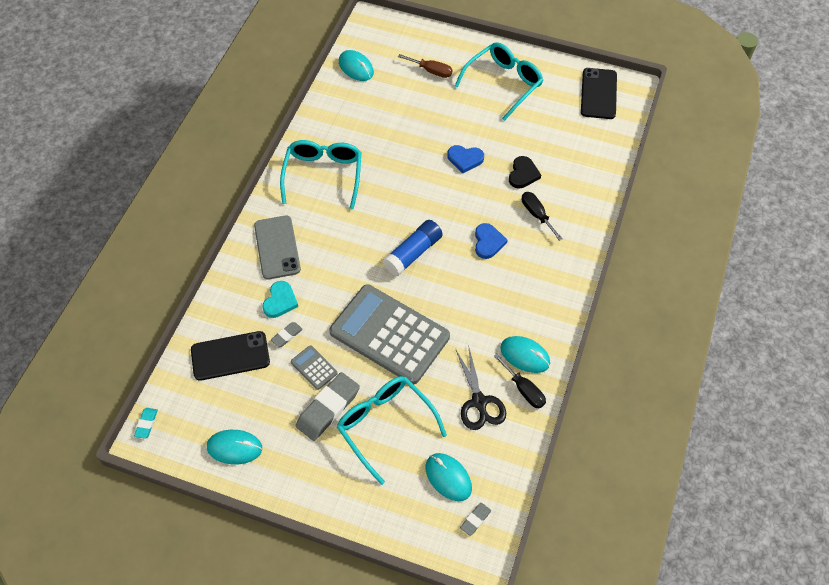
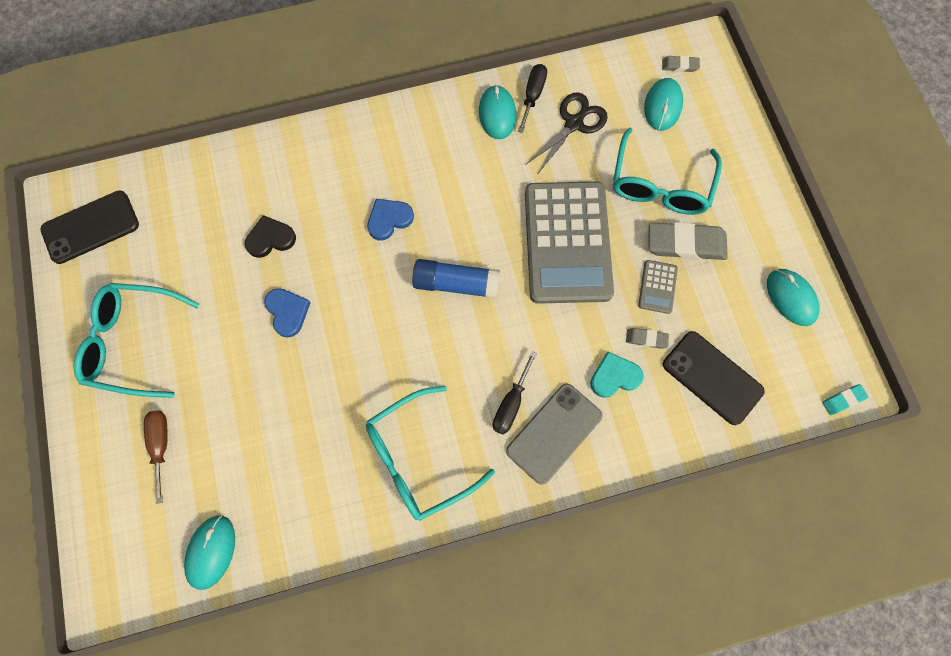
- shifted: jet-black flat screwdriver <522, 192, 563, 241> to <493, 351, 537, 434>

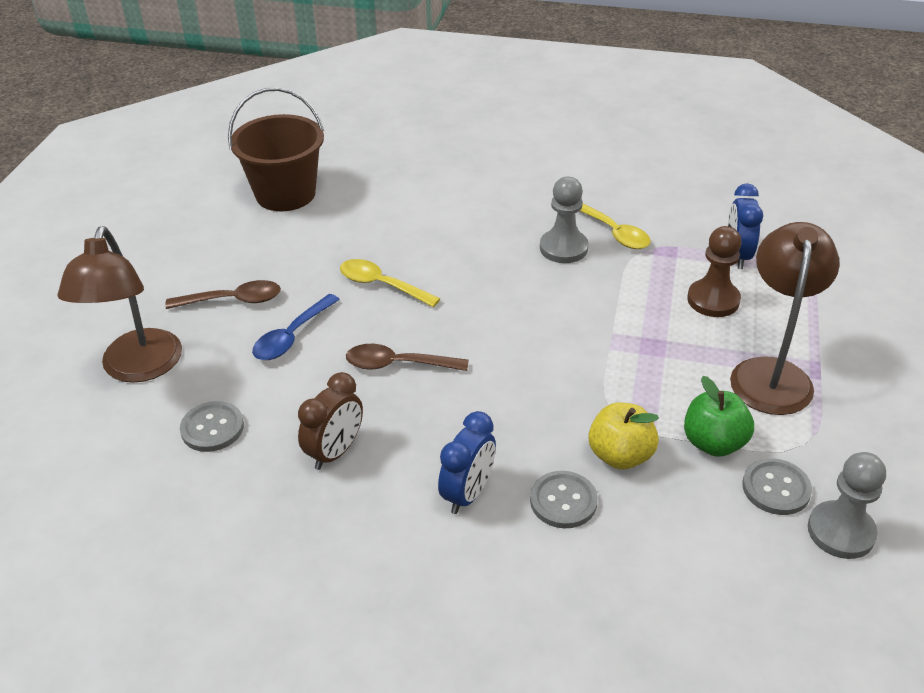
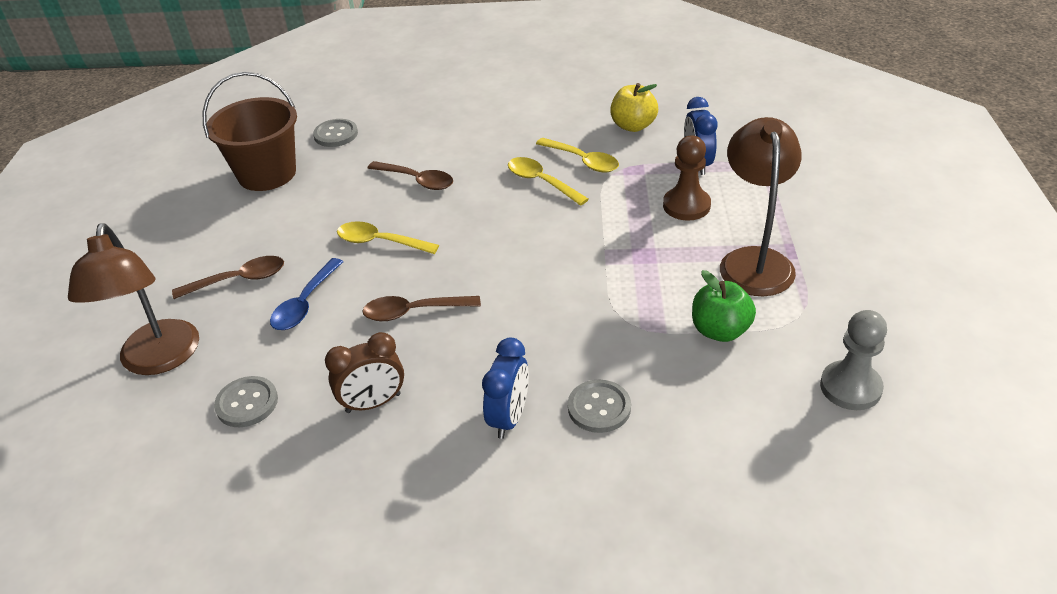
- swapped: gray game pawn <540, 177, 589, 263> to bright yellow tablespoon <508, 157, 589, 206>
- rotated: brown clock <298, 372, 363, 470> = <325, 332, 404, 413> 45 degrees clockwise
- shifted: bright yellow toy apple <588, 403, 659, 470> to <610, 83, 658, 132>
- shifted: gray sewing button <742, 458, 812, 515> to <313, 119, 358, 147>
- new: brown tablespoon <368, 161, 453, 190>

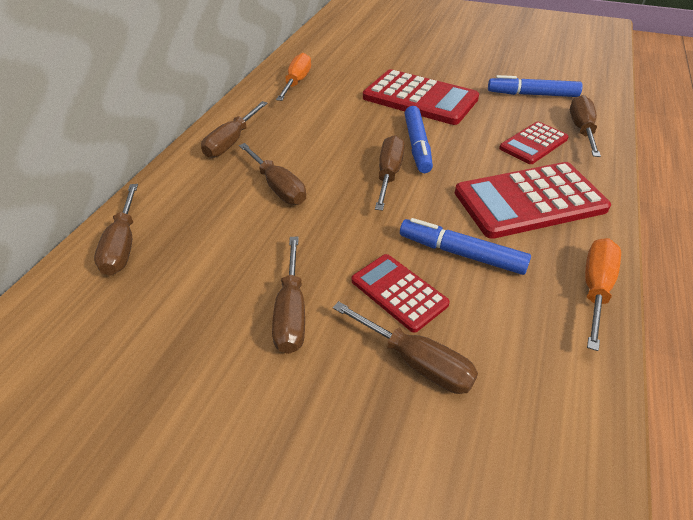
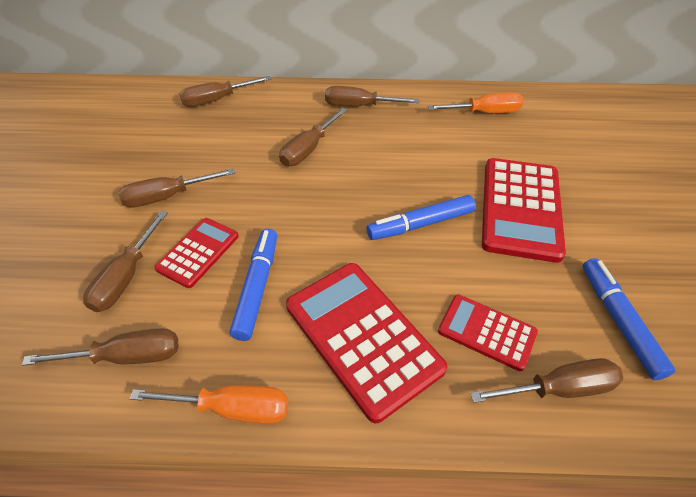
- shifted: brown flat screwdriver <375, 135, 405, 211> to <22, 328, 179, 366>

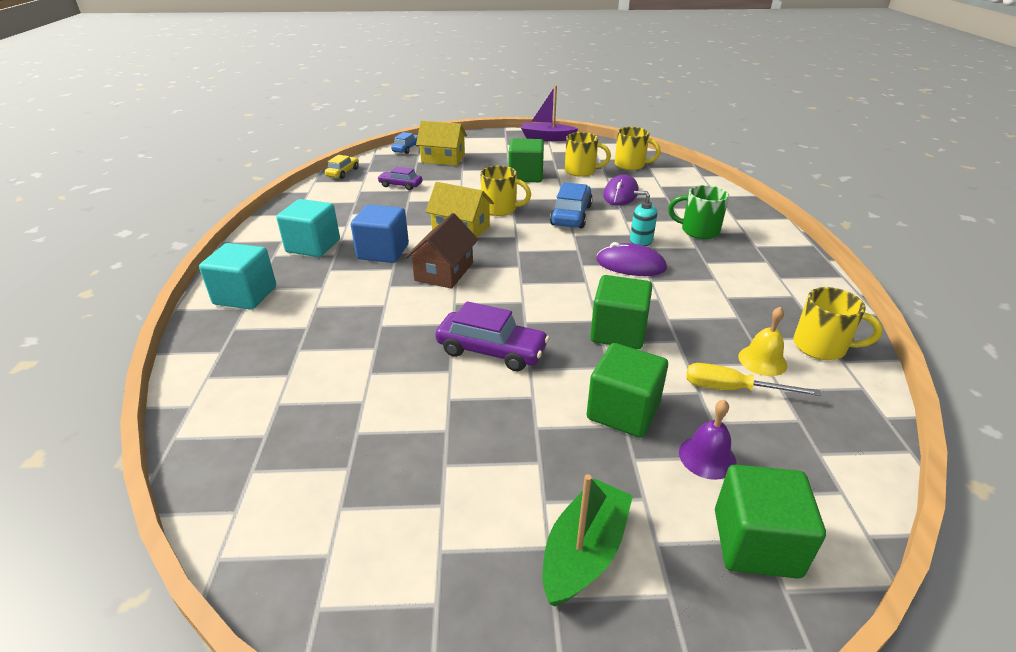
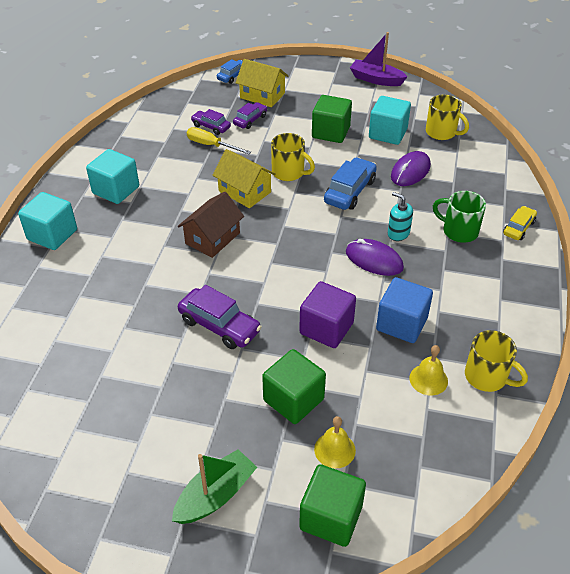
- swapped: bright yellow tea mug <565, 132, 611, 177> to turquoise cube <369, 96, 411, 145>
- shifted: bright yellow toy car <325, 155, 359, 179> to <503, 206, 537, 240>
- shifted: cobalt cube <351, 205, 409, 263> to <376, 277, 433, 343>
- repainted: green cube <590, 275, 652, 349> to purple cube <299, 281, 356, 348>
- shifted: bright yellow flat screwdriver <686, 363, 821, 396> to <187, 127, 251, 154>
- repainted: purple school bell <679, 399, 737, 480> to bright yellow school bell <314, 416, 356, 468>
- new: purple toy car <233, 102, 267, 129>

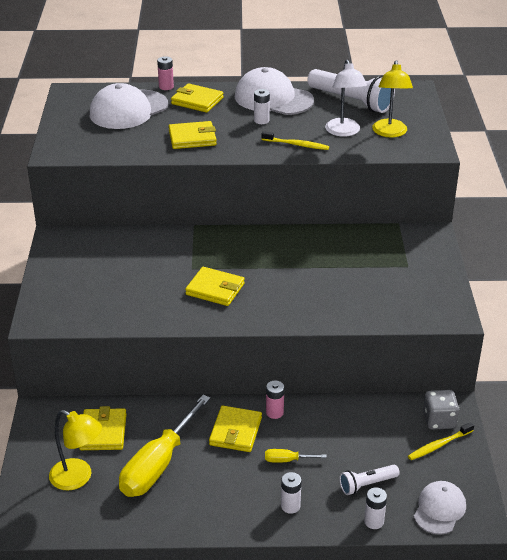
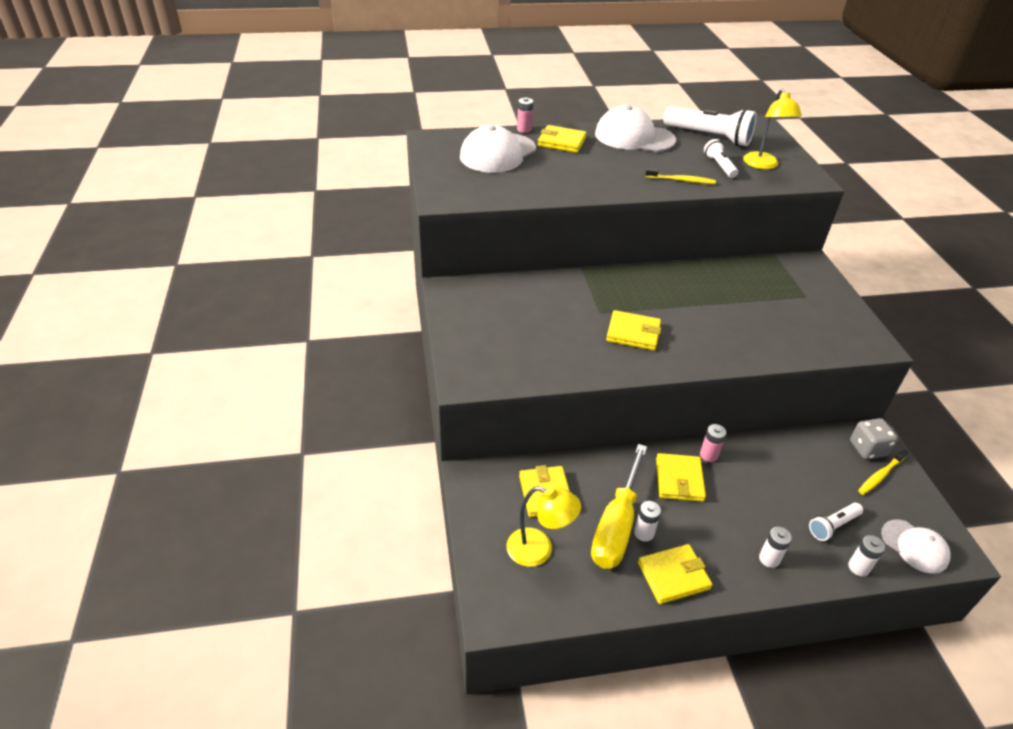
- swapped: white desk lamp <325, 59, 367, 137> to white torch <704, 139, 738, 178>
- shifted: white battery <254, 89, 270, 124> to <634, 501, 661, 542>
- shifted: bright yellow wallet <169, 121, 217, 149> to <638, 544, 712, 604>
- gone: bright yellow flat screwdriver <265, 449, 327, 463>
- rotated: white cap <414, 481, 466, 535> = <881, 519, 951, 574> 120 degrees clockwise

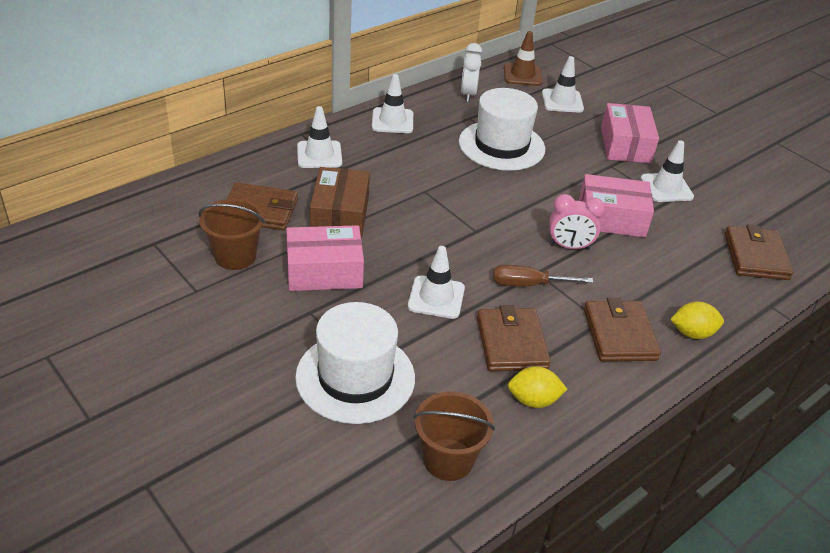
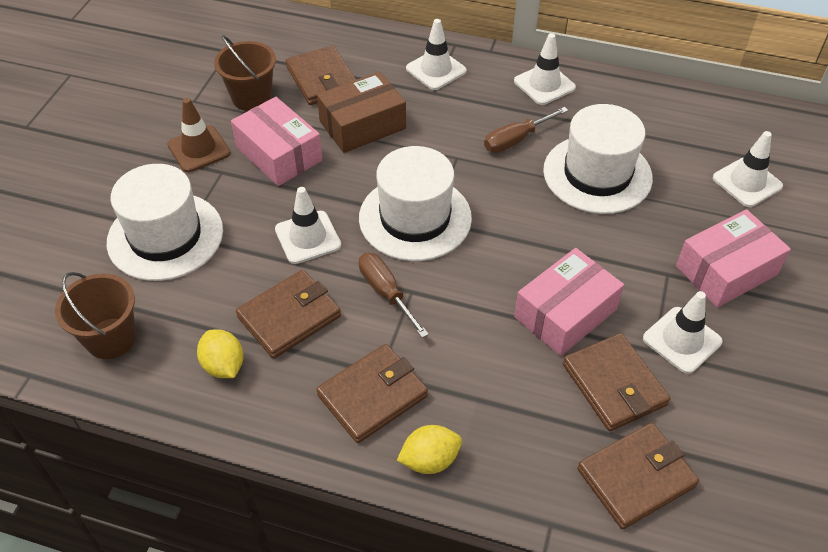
- shifted: brown road cone <504, 31, 543, 86> to <167, 98, 231, 172>
- gone: white clock <461, 43, 482, 102>
- rotated: pink box <579, 174, 654, 237> = <514, 248, 624, 356> 75 degrees clockwise
- gone: pink clock <549, 194, 605, 250>
- rotated: bright yellow lemon <670, 302, 724, 339> = <397, 425, 462, 474> 75 degrees counterclockwise
- new: brown flat screwdriver <484, 107, 568, 153>
- new: white hat <359, 146, 472, 261>
- new: brown wallet <563, 333, 670, 431>

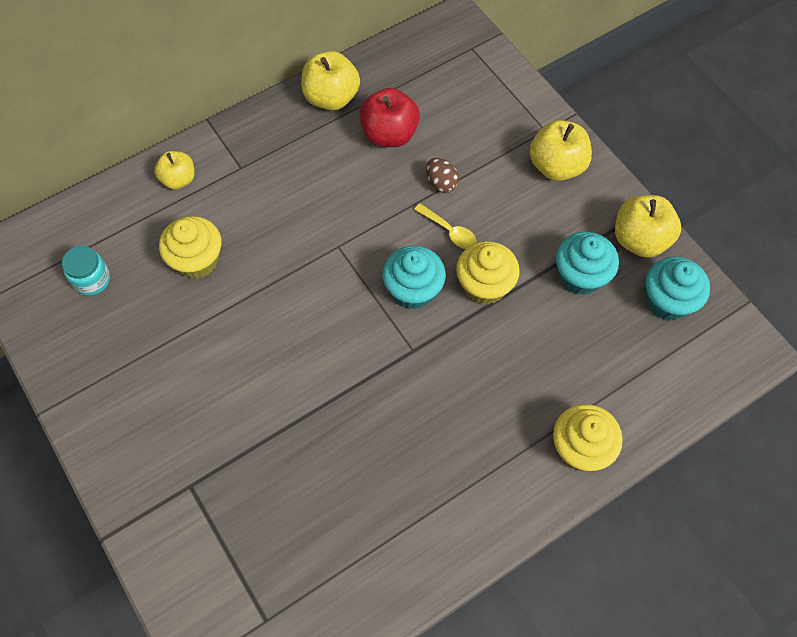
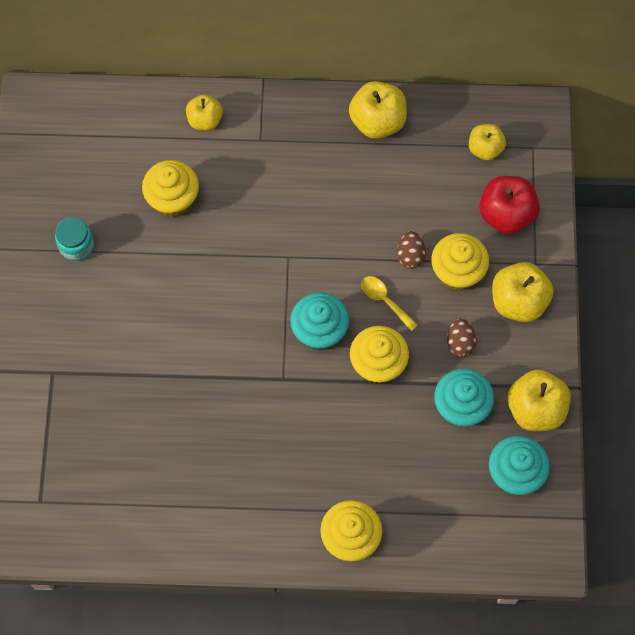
- shifted: red toy apple <359, 88, 420, 147> to <479, 176, 540, 234>
- rotated: bright yellow tablespoon <414, 203, 477, 249> = <361, 276, 418, 331> 150 degrees clockwise
- shifted: turquoise jam jar <62, 246, 110, 296> to <55, 217, 94, 261>
- new: bright yellow toy apple <469, 124, 506, 161>
- new: bright yellow cupcake <431, 233, 489, 290>
- new: brown toy egg <447, 318, 476, 357>

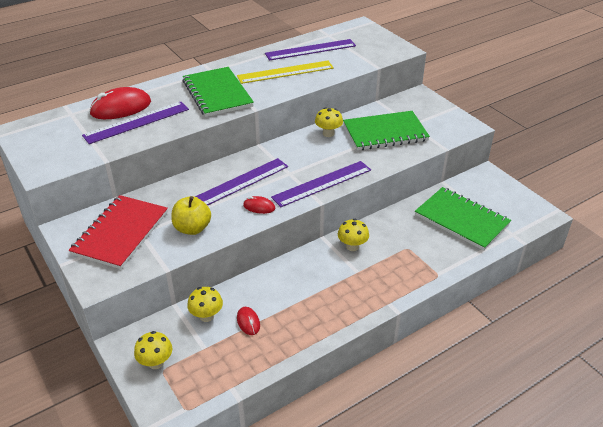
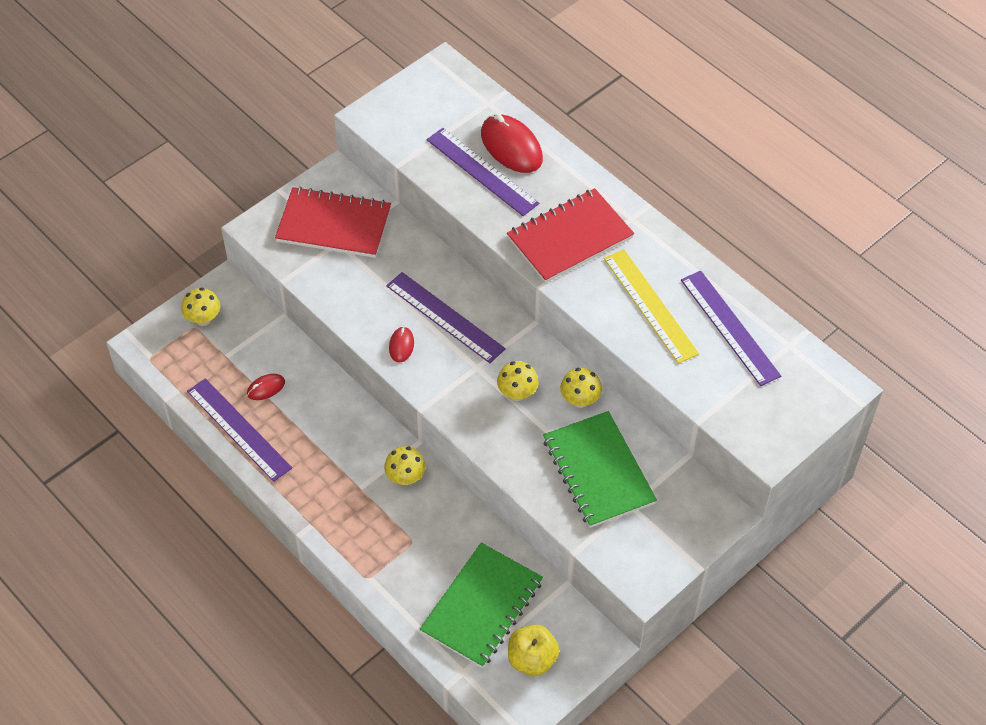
- repainted: green notebook <183, 67, 254, 117> to red notebook <507, 188, 634, 283>
- shifted: purple straightedge <271, 161, 371, 207> to <187, 378, 292, 482>
- shifted: bright yellow toy apple <171, 196, 211, 235> to <508, 625, 559, 676>
- shifted: bright yellow mushroom <187, 287, 223, 322> to <497, 361, 539, 401>

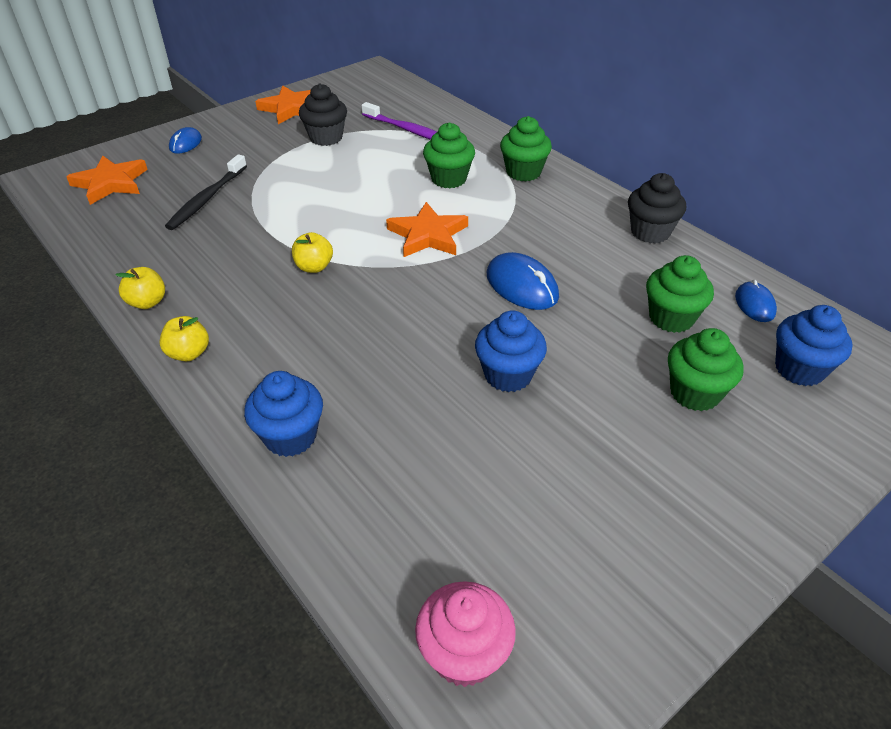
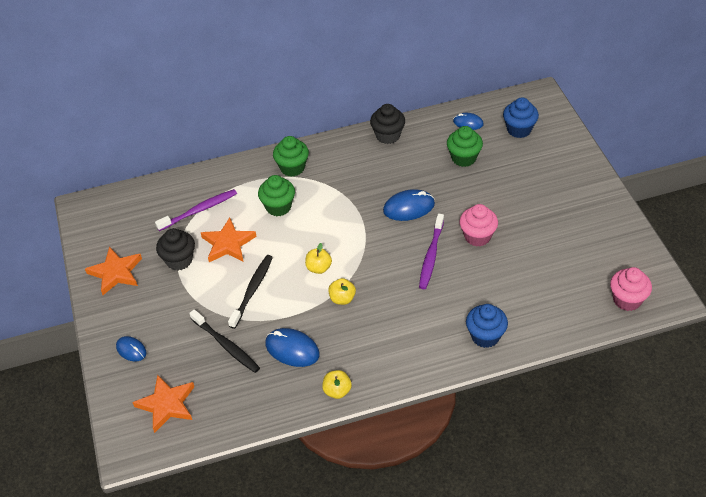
- shifted: orange-coloured five-pointed star <386, 202, 468, 257> to <201, 218, 257, 262>
- repainted: cobalt cupcake <475, 310, 547, 392> to pink cupcake <459, 204, 498, 247>
- shifted: bright yellow toy apple <159, 316, 209, 361> to <305, 243, 332, 274>
- gone: green cupcake <668, 328, 744, 411>
- new: purple dental brush <419, 214, 444, 289>
- new: jet-black dental brush <228, 255, 273, 329>
- new: cobalt PC mouse <265, 328, 320, 367>

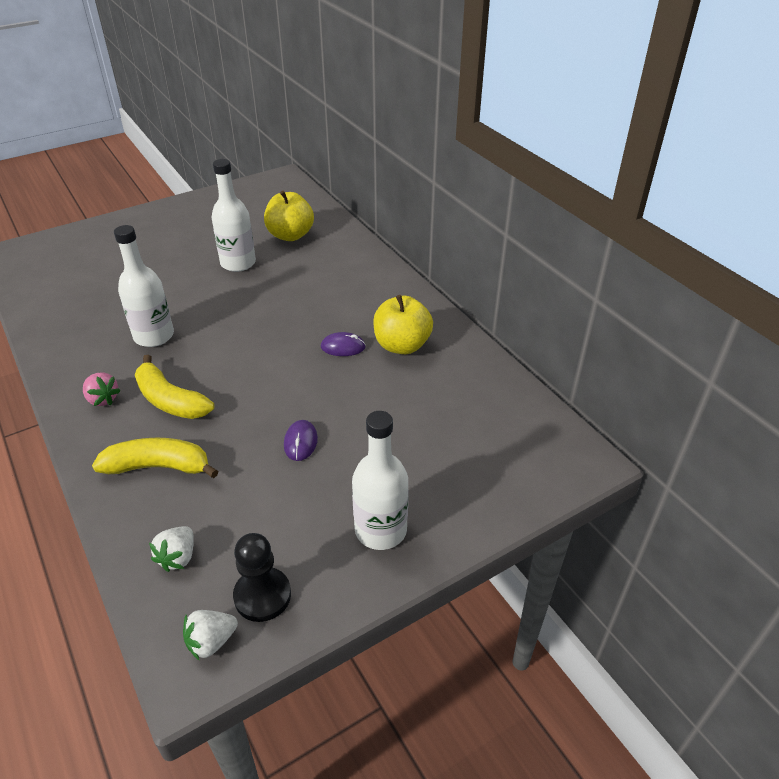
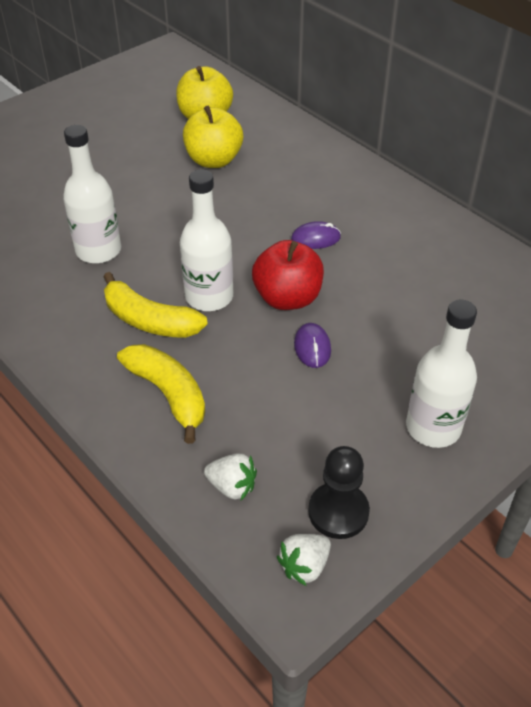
- shifted: white drink bottle <212, 159, 256, 272> to <180, 169, 233, 311>
- shifted: bright yellow toy apple <373, 295, 433, 354> to <183, 106, 243, 168>
- gone: pink toy strawberry <83, 372, 121, 406>
- rotated: bright yellow banana <92, 438, 218, 478> = <117, 344, 205, 444> 60 degrees clockwise
- rotated: white toy strawberry <149, 526, 194, 572> = <204, 453, 257, 500> 75 degrees counterclockwise
- new: red toy apple <252, 240, 324, 310>

